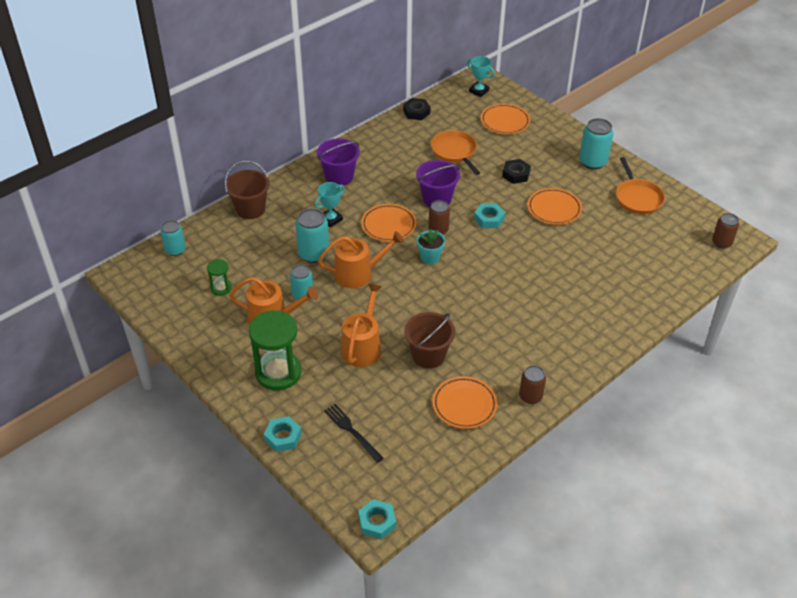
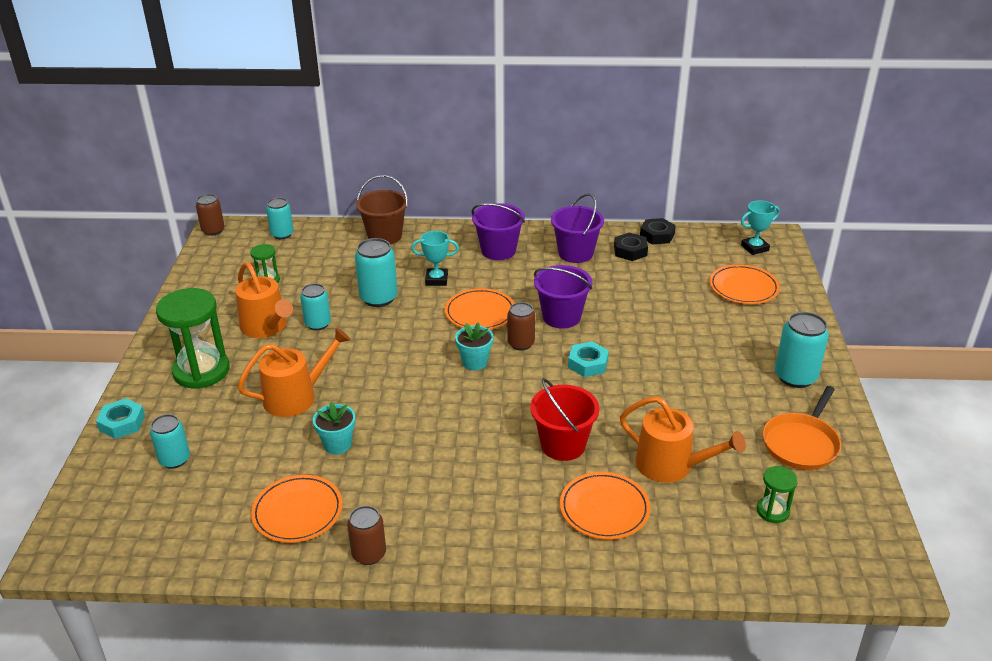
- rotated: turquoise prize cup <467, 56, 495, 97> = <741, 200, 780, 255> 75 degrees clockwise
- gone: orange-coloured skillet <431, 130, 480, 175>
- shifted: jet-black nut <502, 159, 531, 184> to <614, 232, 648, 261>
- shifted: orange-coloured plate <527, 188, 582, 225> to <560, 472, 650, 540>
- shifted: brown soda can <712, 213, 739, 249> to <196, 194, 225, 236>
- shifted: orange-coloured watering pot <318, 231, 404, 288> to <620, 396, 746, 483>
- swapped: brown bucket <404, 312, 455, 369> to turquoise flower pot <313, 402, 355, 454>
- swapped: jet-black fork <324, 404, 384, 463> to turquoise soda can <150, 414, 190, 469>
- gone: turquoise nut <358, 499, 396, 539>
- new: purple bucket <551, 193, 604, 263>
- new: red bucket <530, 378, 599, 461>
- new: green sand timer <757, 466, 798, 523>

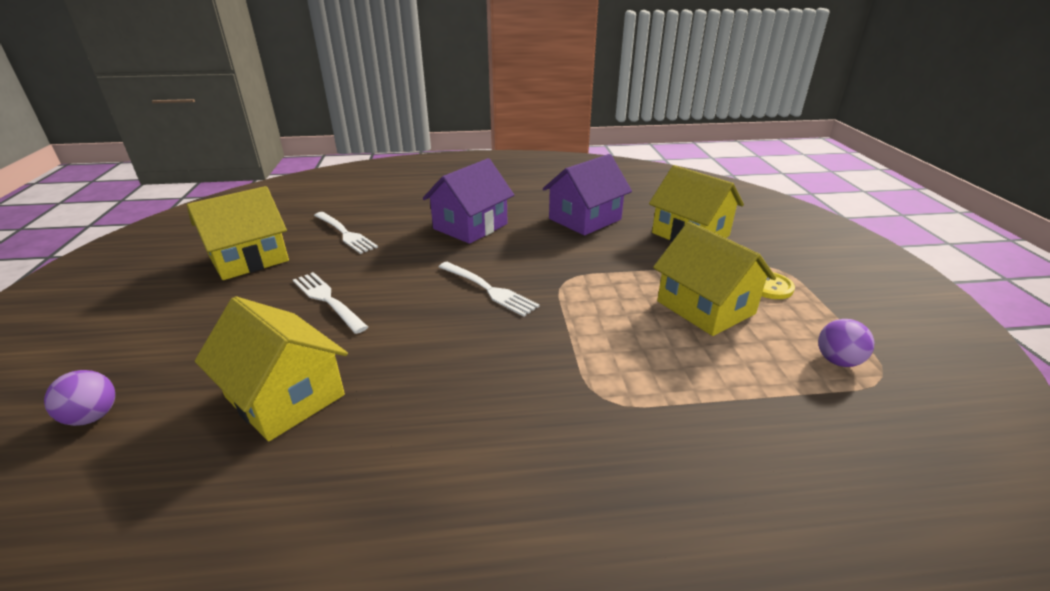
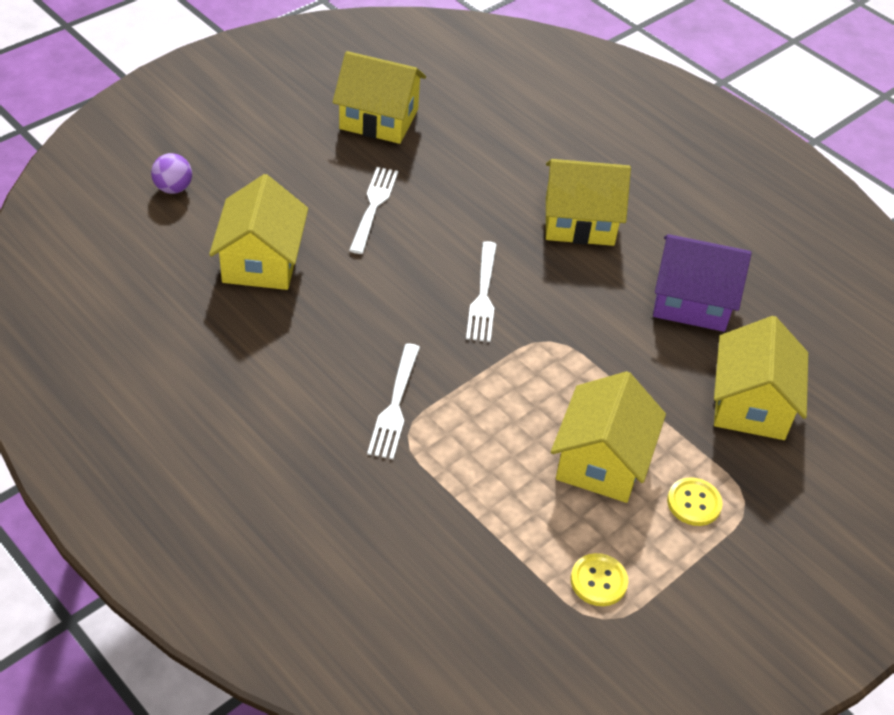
- repainted: purple toy house <423, 158, 514, 244> to bright yellow toy house <546, 159, 631, 246>
- shifted: white fork <314, 212, 378, 254> to <367, 343, 420, 459>
- swapped: purple sphere <818, 319, 874, 367> to bright yellow sewing button <571, 553, 628, 606>

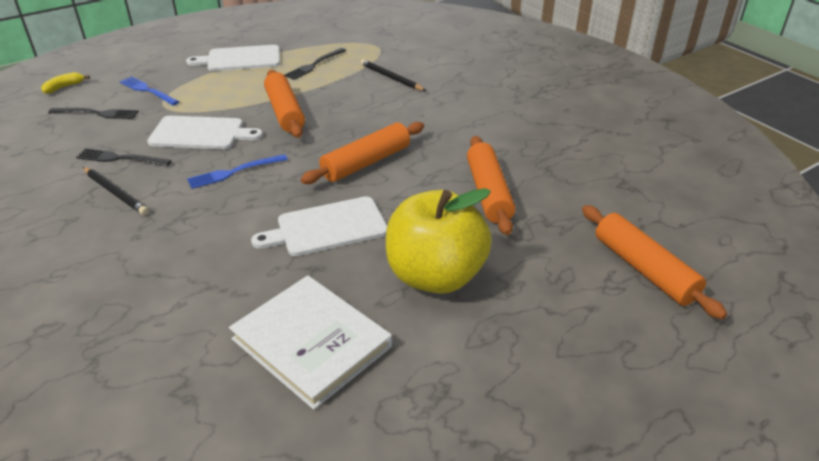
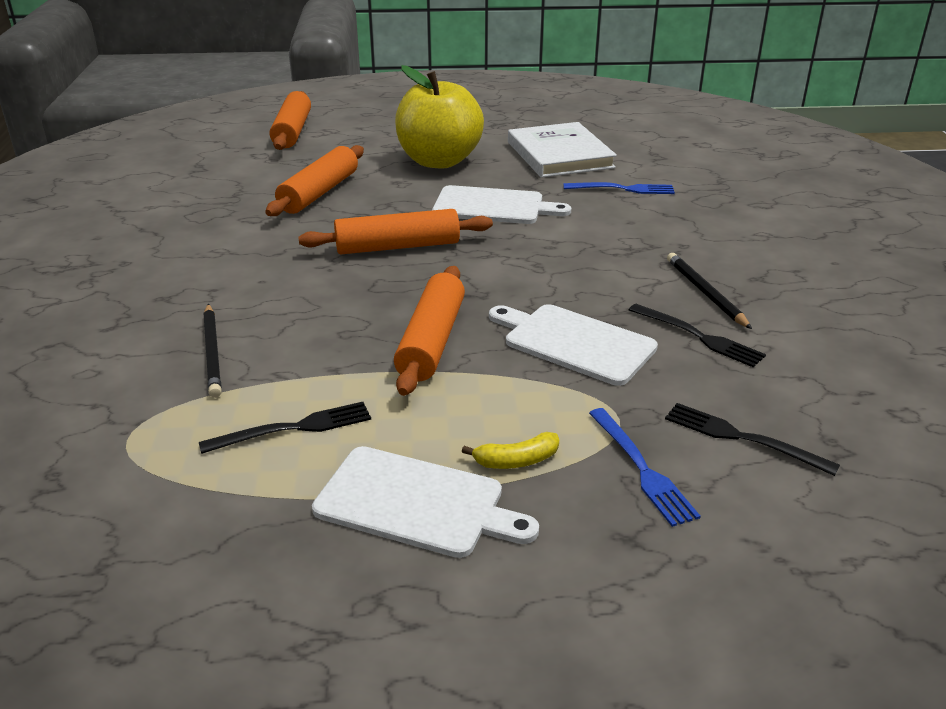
- shifted: bright yellow banana <41, 72, 90, 94> to <462, 432, 559, 469>
- shifted: cobalt fork <187, 154, 288, 189> to <563, 182, 675, 194>

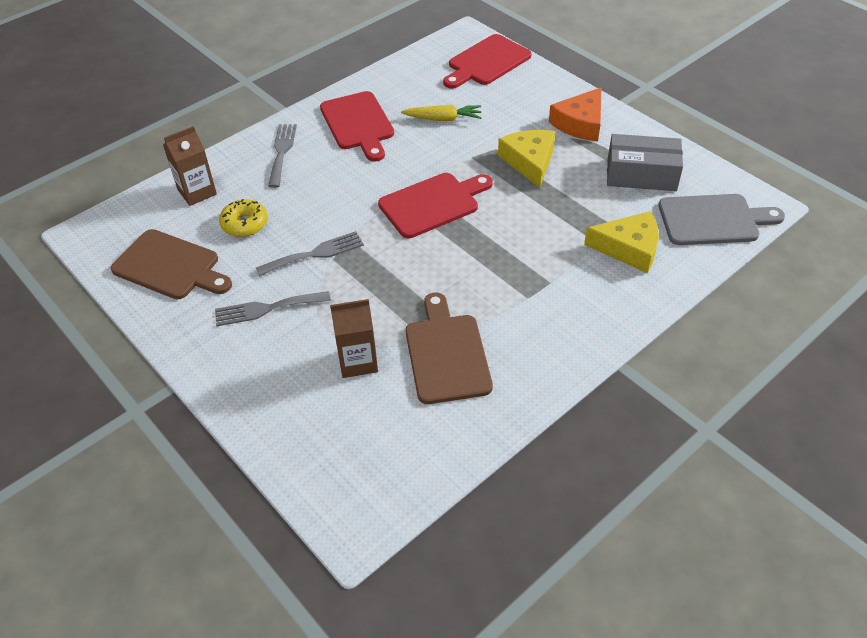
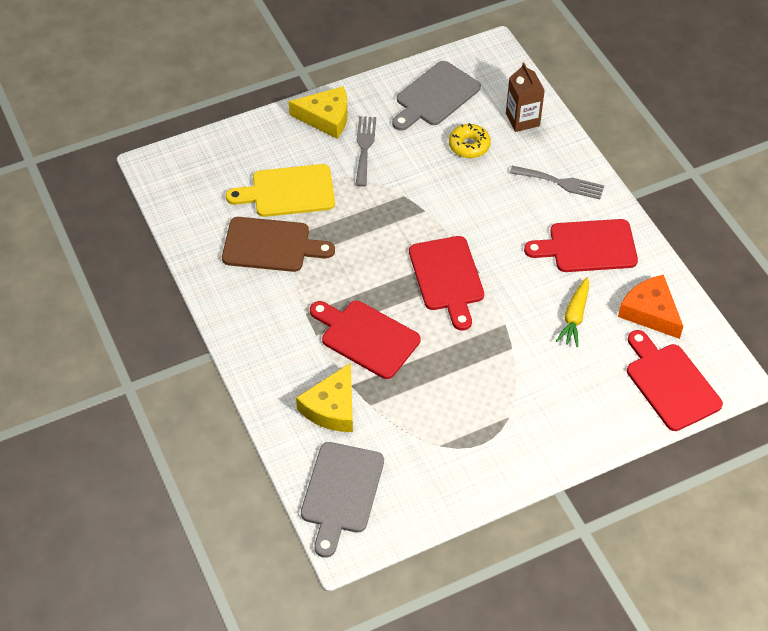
- shifted: orange-coloured cheese <549, 87, 601, 141> to <618, 275, 683, 339>
- shifted: bright yellow cheese <498, 130, 555, 188> to <288, 86, 348, 139>
- gone: gray box <607, 134, 683, 191>
- repainted: brown bread board <110, 229, 232, 299> to gray bread board <392, 61, 481, 131>
- gone: gray fork <256, 231, 364, 276>
- swapped: brown milk carton <330, 299, 378, 378> to bright yellow bread board <226, 164, 335, 217>
- new: red bread board <310, 301, 420, 379>

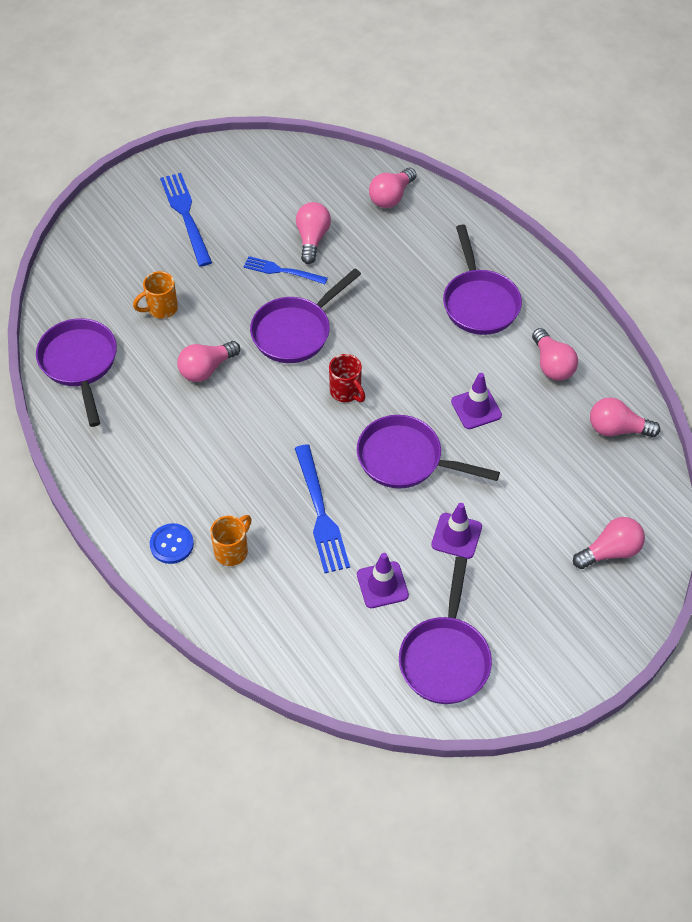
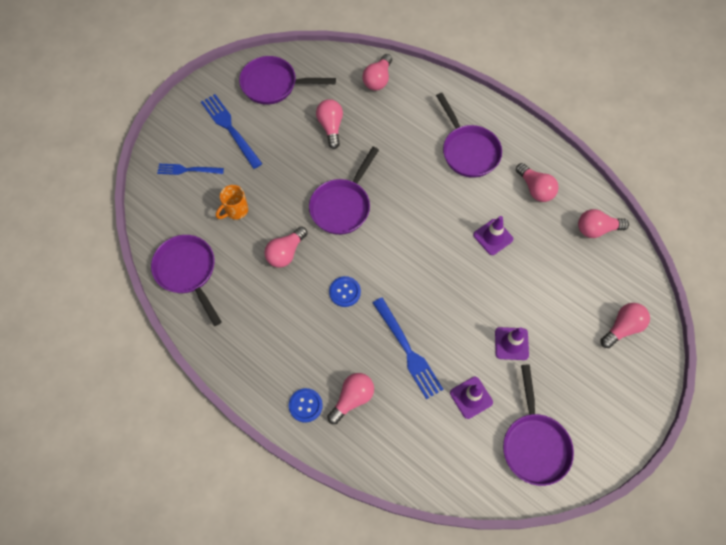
- shifted: cobalt fork <244, 256, 328, 284> to <157, 164, 224, 175>
- gone: red tea mug <329, 354, 365, 402>
- shifted: purple skillet <357, 415, 500, 489> to <239, 56, 336, 105>
- swapped: orange-coloured tea mug <210, 515, 252, 566> to pink bulb <327, 373, 374, 424>
- new: cobalt sewing button <329, 276, 361, 307>

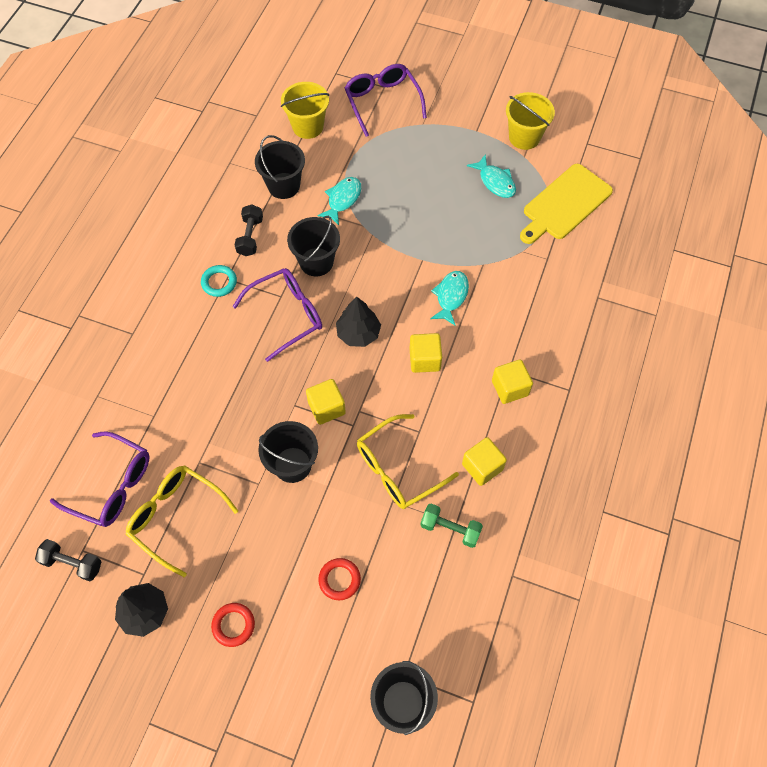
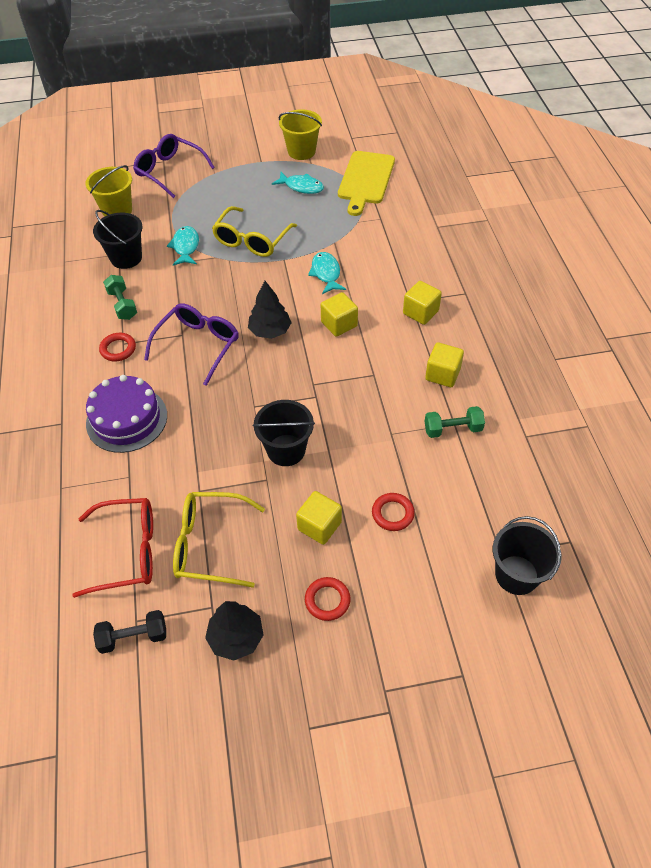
- repainted: jet-black free weight <235, 205, 263, 256> to green free weight <103, 275, 137, 320>
- gone: jet-black bucket <287, 216, 340, 276>
- repainted: turquoise ring <201, 265, 237, 297> to red ring <99, 333, 136, 361>
- shifted: bright yellow cube <306, 379, 346, 425> to <296, 491, 342, 545>
- shifted: bright yellow glasses <357, 414, 459, 509> to <212, 206, 297, 257>
- repainted: purple glasses <50, 432, 149, 527> to red glasses <72, 498, 153, 598>
- new: purple cake <86, 375, 167, 453>

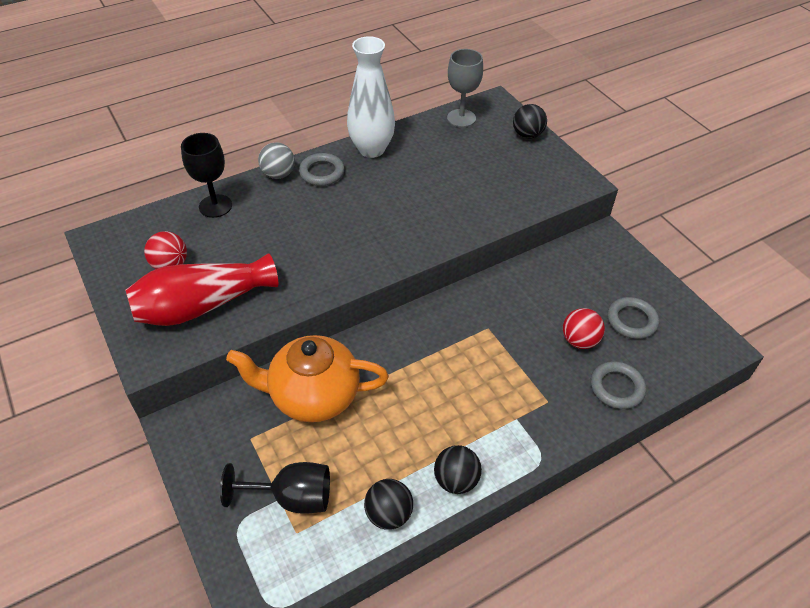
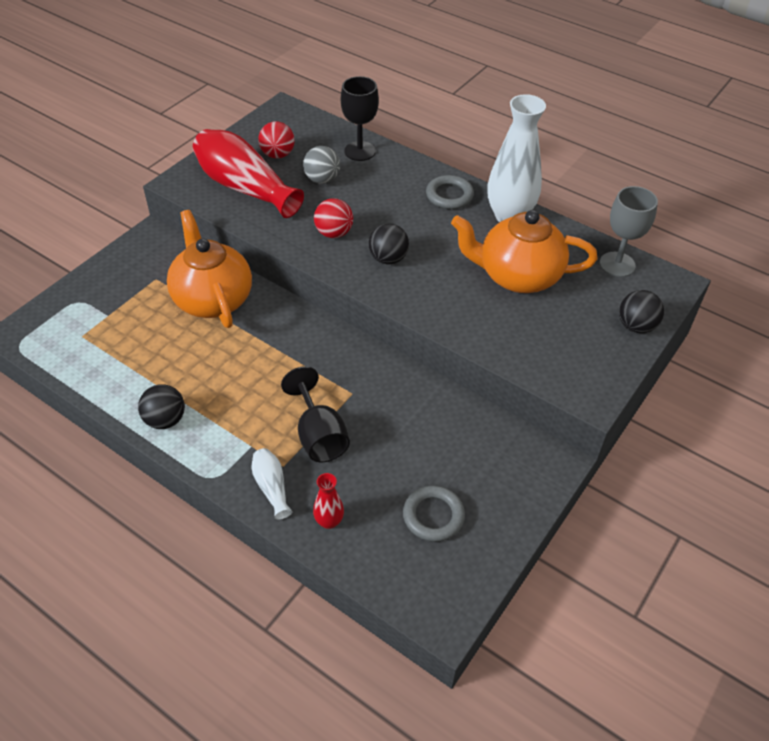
- shifted: gray sphere <258, 142, 295, 179> to <303, 146, 340, 184>
- shifted: red sphere <563, 308, 605, 349> to <314, 198, 353, 238>
- swapped: gray ring <591, 361, 646, 409> to red tall vase <313, 473, 344, 529>
- shifted: jet-black wine glass <220, 462, 330, 514> to <281, 366, 350, 462>
- shifted: jet-black sphere <364, 479, 413, 530> to <369, 224, 409, 265>
- new: orange-coloured china teapot <451, 210, 598, 293>
- new: white tall vase <252, 448, 292, 520>

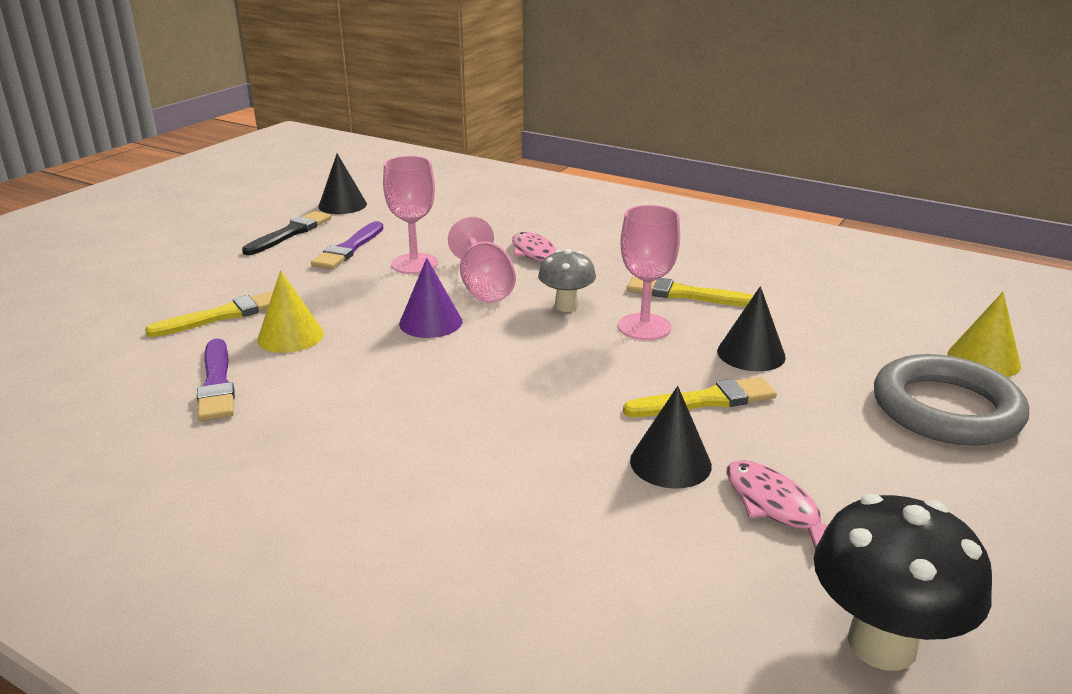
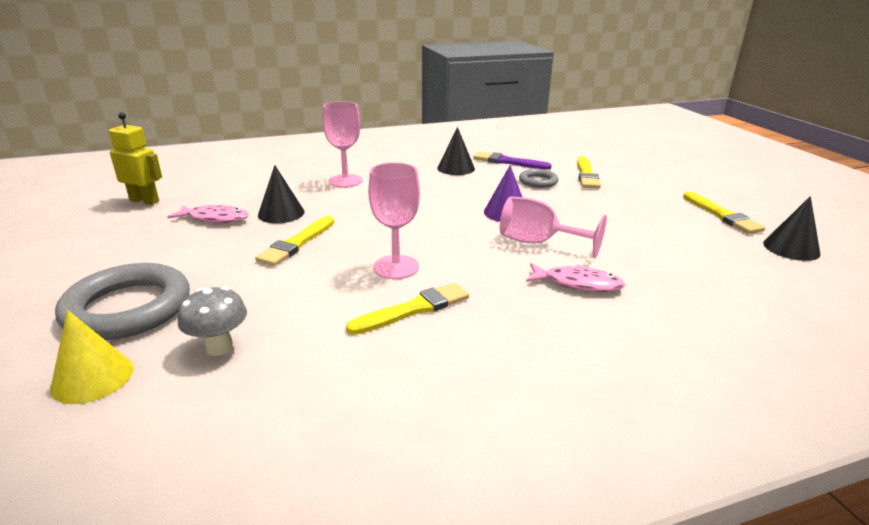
- shifted: pink wine glass <383, 156, 438, 274> to <323, 101, 363, 188>
- repainted: jet-black paintbrush <242, 211, 331, 255> to bright yellow paintbrush <683, 191, 765, 234>
- gone: purple paintbrush <311, 221, 384, 269>
- shifted: gray mushroom <538, 249, 596, 312> to <178, 286, 247, 356>
- swapped: bright yellow solid cone <257, 270, 324, 353> to gray ring <519, 169, 558, 188>
- shifted: jet-black solid cone <717, 286, 786, 371> to <437, 127, 475, 175>
- swapped: jet-black mushroom <814, 494, 992, 671> to bright yellow toy robot <109, 112, 162, 205>

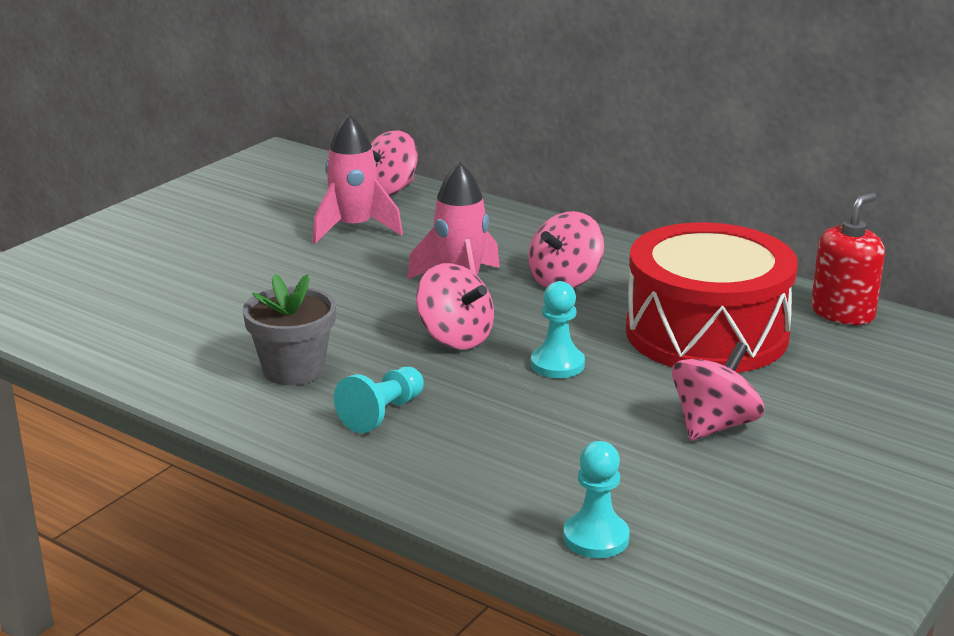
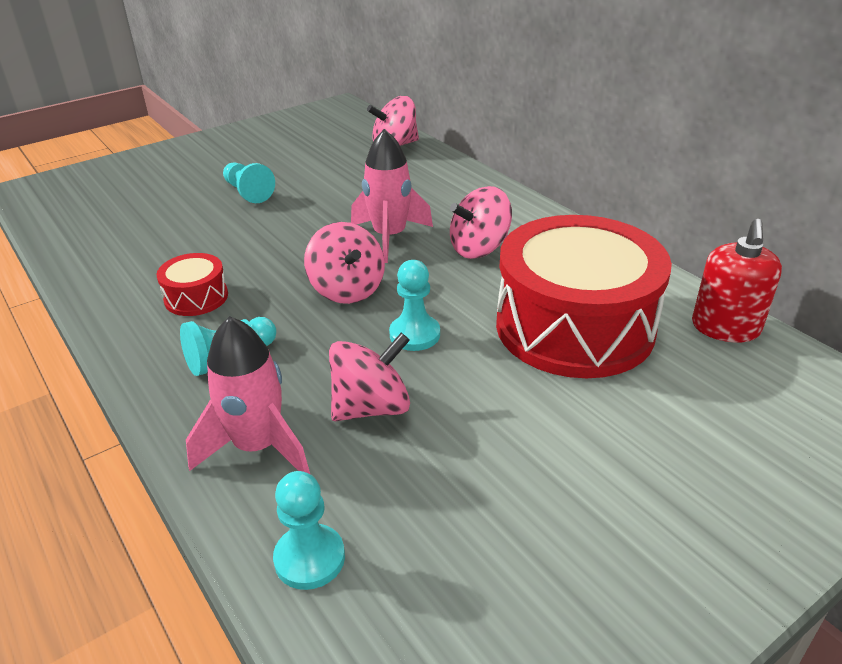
- shifted: pink spaceship <313, 114, 403, 244> to <186, 316, 310, 474>
- rotated: red soap dispenser <811, 193, 885, 325> = <692, 219, 782, 342> 135 degrees clockwise
- swapped: gray flower pot <243, 274, 336, 385> to red snare drum <156, 253, 228, 316>
- shifted: pink whirligig <672, 342, 764, 441> to <329, 333, 410, 421>
- new: turquoise game pawn <223, 162, 275, 203>

